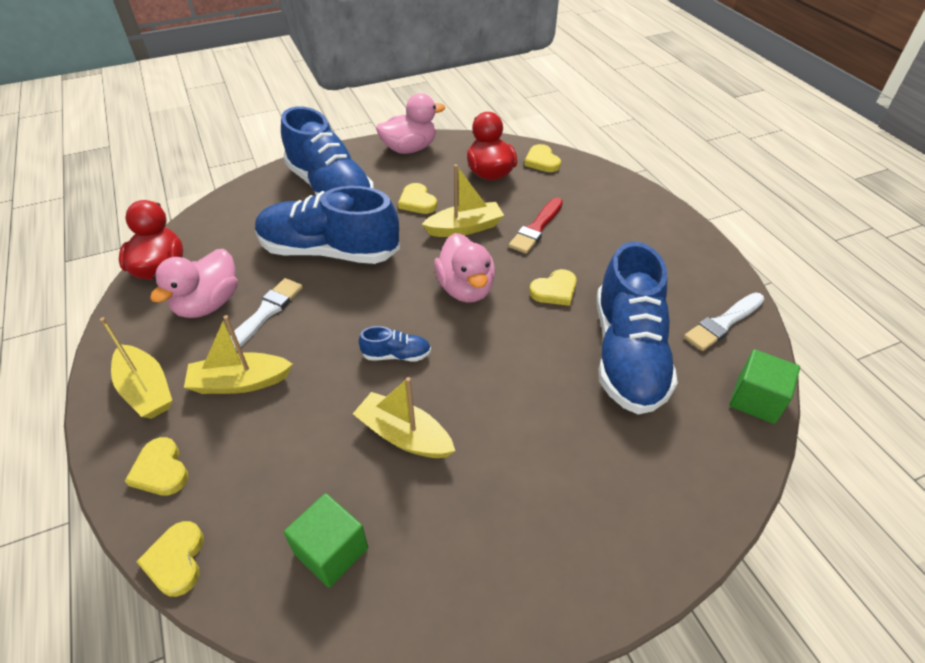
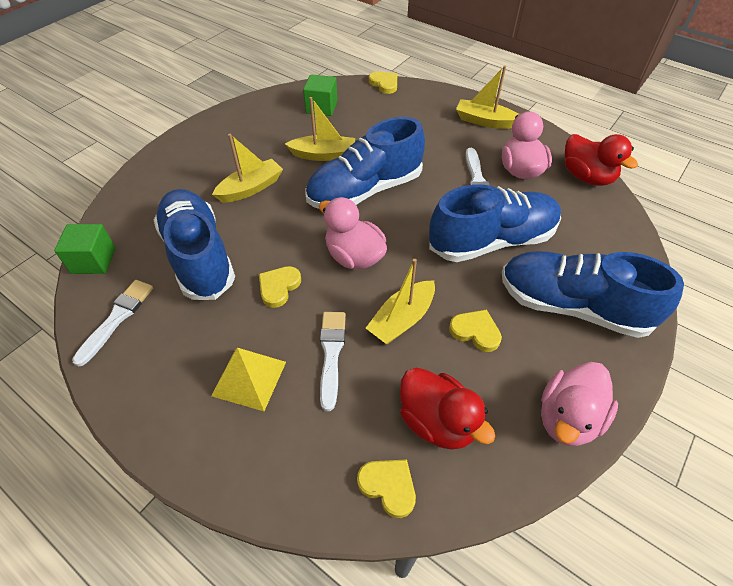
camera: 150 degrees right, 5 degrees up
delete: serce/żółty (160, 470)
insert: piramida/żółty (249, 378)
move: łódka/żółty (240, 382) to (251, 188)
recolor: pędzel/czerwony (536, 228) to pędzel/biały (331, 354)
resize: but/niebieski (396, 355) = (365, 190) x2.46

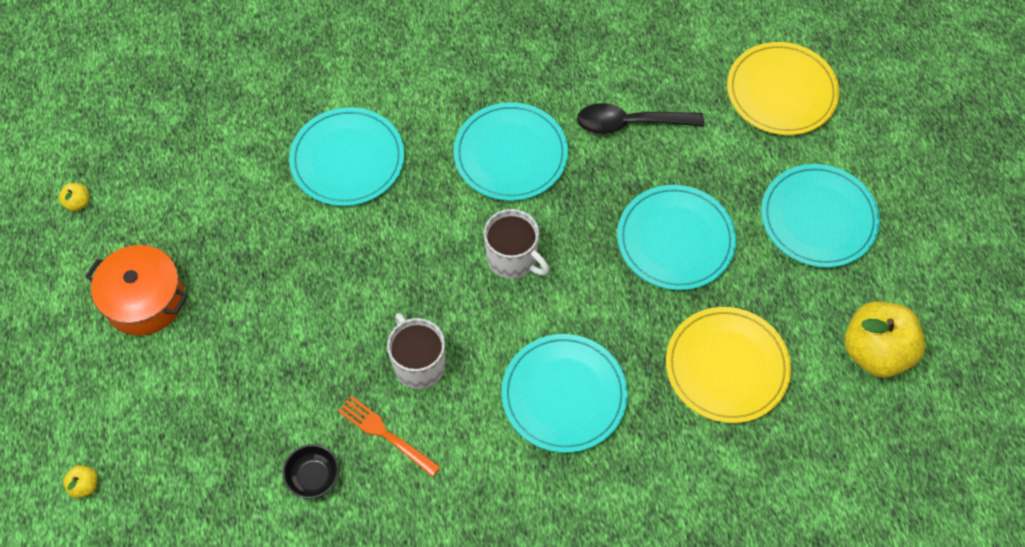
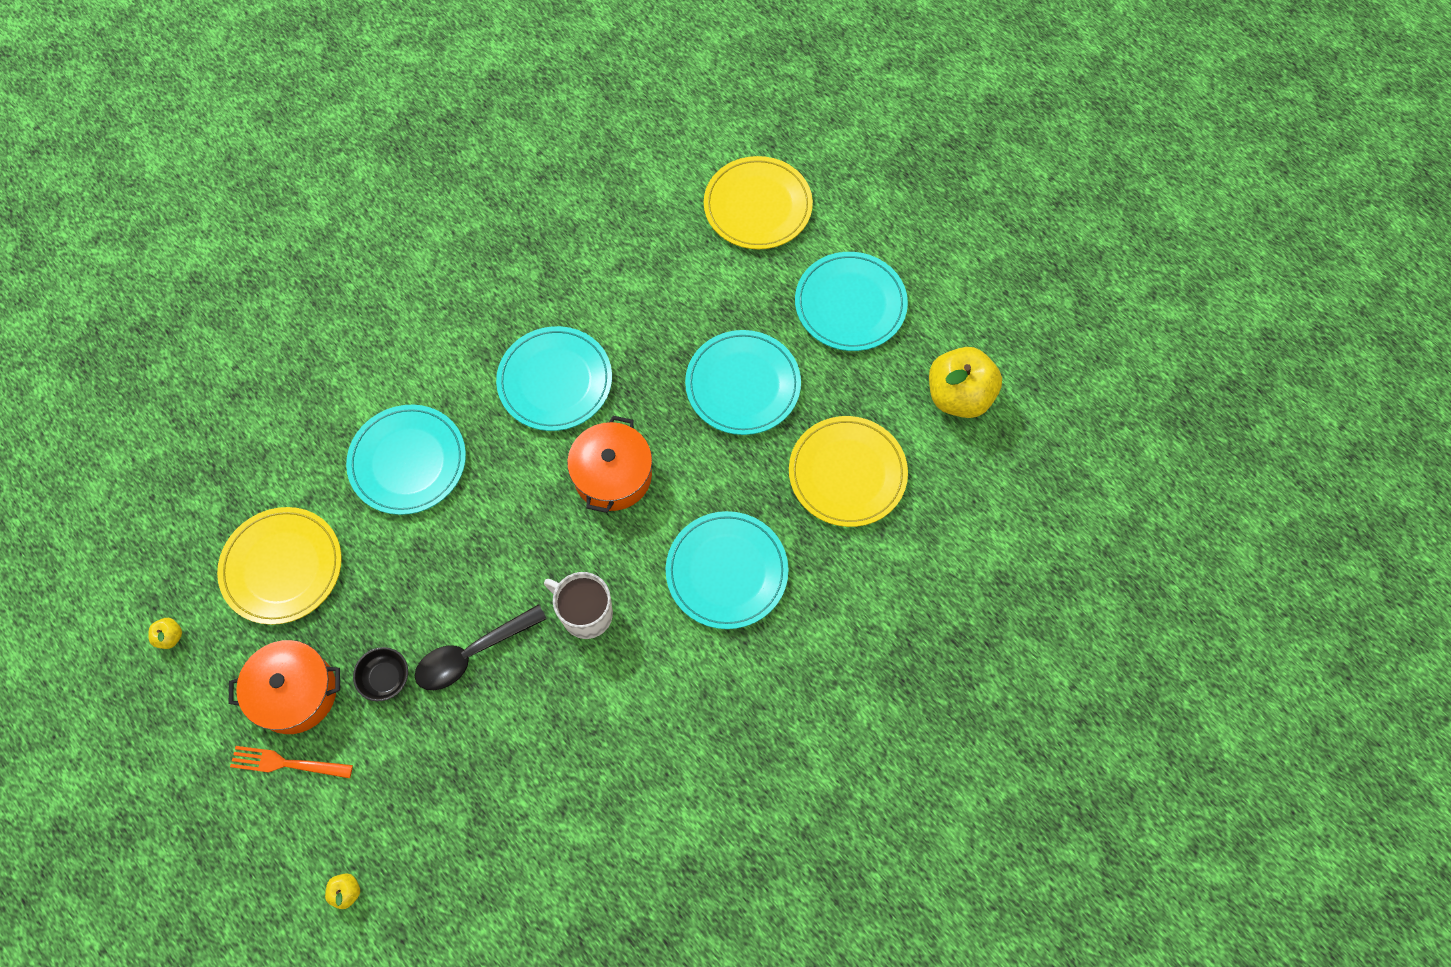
camera: 30 degrees left, 5 degrees up
insert: talerz/żółty (282, 567)
move: łyżka/czarny (630, 123) to (472, 654); widelec/pomarańczowy (385, 434) to (287, 763); miska/czarny (313, 477) to (385, 678)
replace: kubek/biały (512, 259) to garnek/pomarańczowy (612, 475)

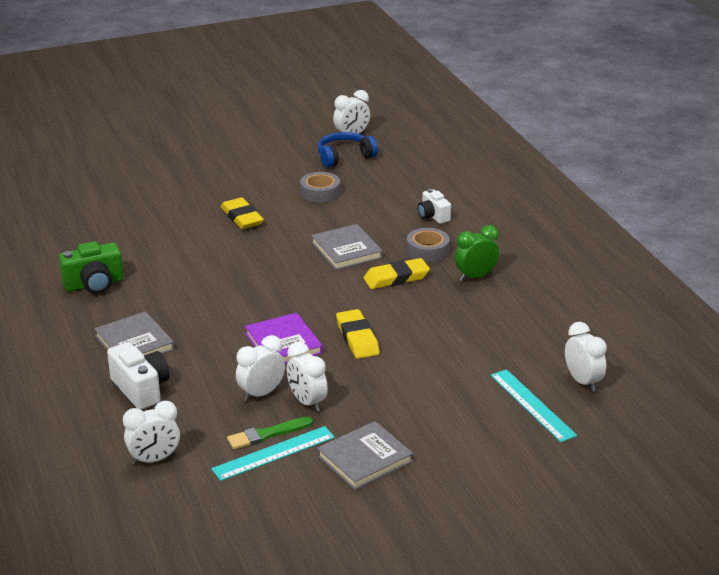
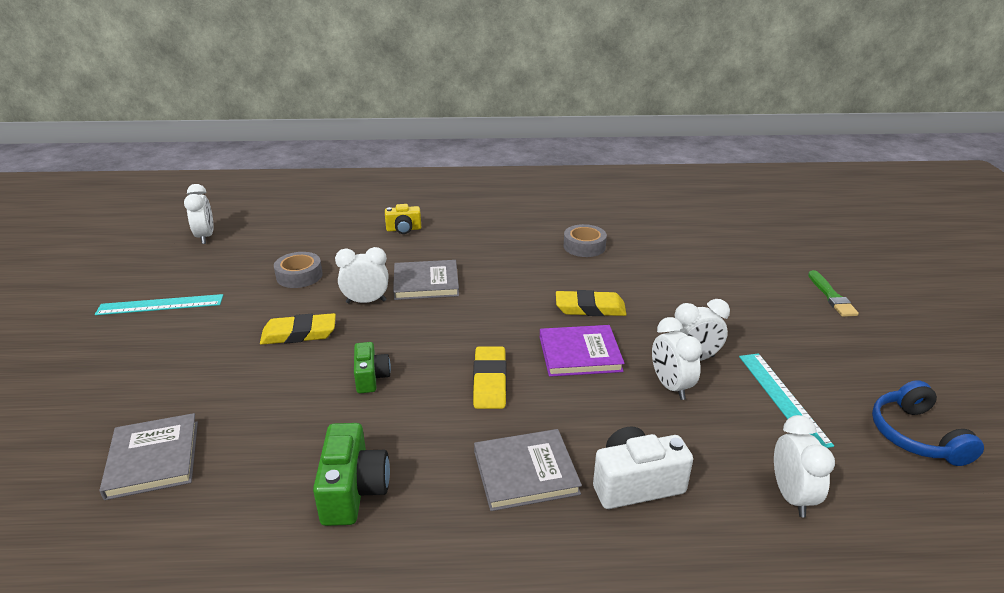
camera: 70 degrees left, 0 degrees up
delete: budzik/zielony (475, 277)
insert: aparat fotograficzny/zielony (371, 378)
move: słuchawki/niebieski (344, 156) to (915, 435); taśma klejąca/szary (427, 250) to (584, 246); gumka do mazania/żółty (396, 278) to (489, 381); budzik/biały (582, 381) to (366, 301); linijka/turkusowy (532, 405) to (160, 305); pędzel/zielony (267, 434) to (831, 296); książka/szary (364, 458) to (153, 459)
recolor: aparat fotograficzny/biały (433, 216) to aparat fotograficzny/żółty (404, 229)

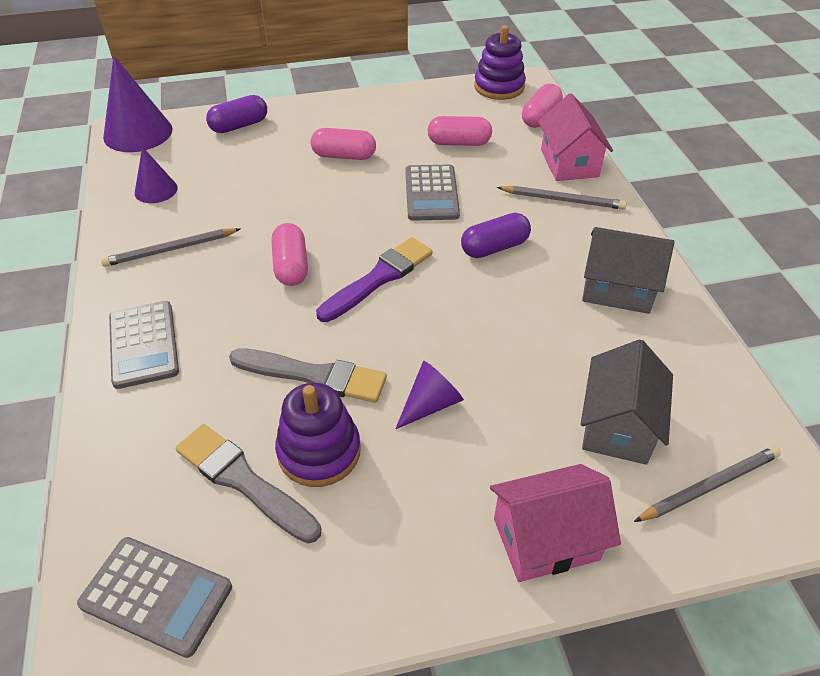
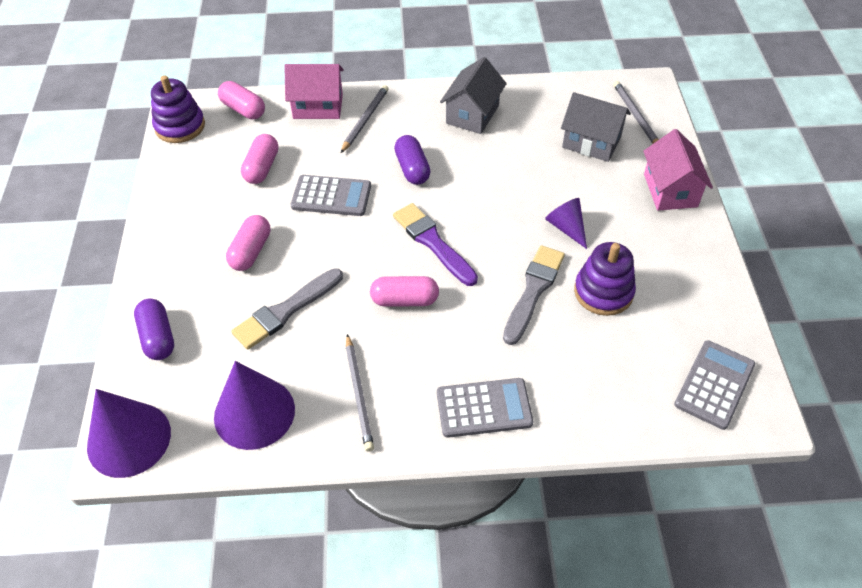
camera: 80 degrees left, 5 degrees up
move: pędzel/szary (243, 481) to (285, 311)
resize: stożek/fioletowy (156, 190) = (254, 413) x1.75

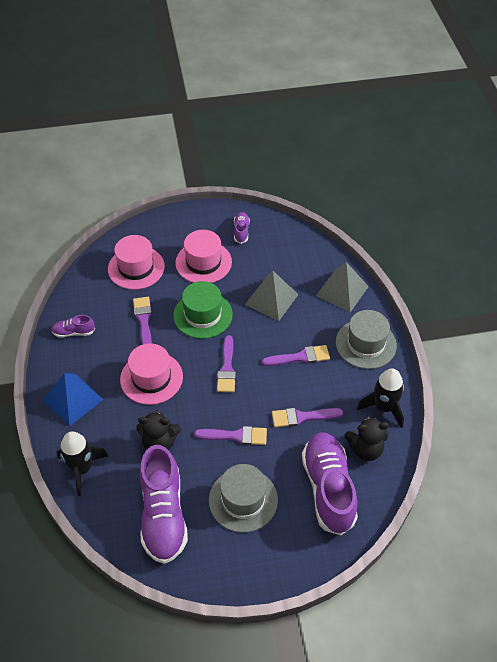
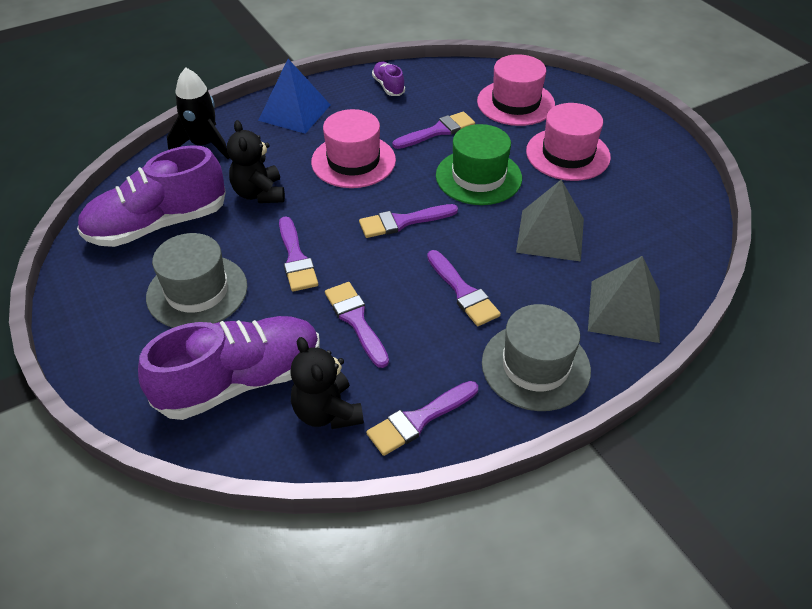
camera: 70 degrees right, 5 degrees down
delete: but/fioletowy (241, 231)
replace: rakieta/czarny (384, 407) to pędzel/fioletowy (419, 420)

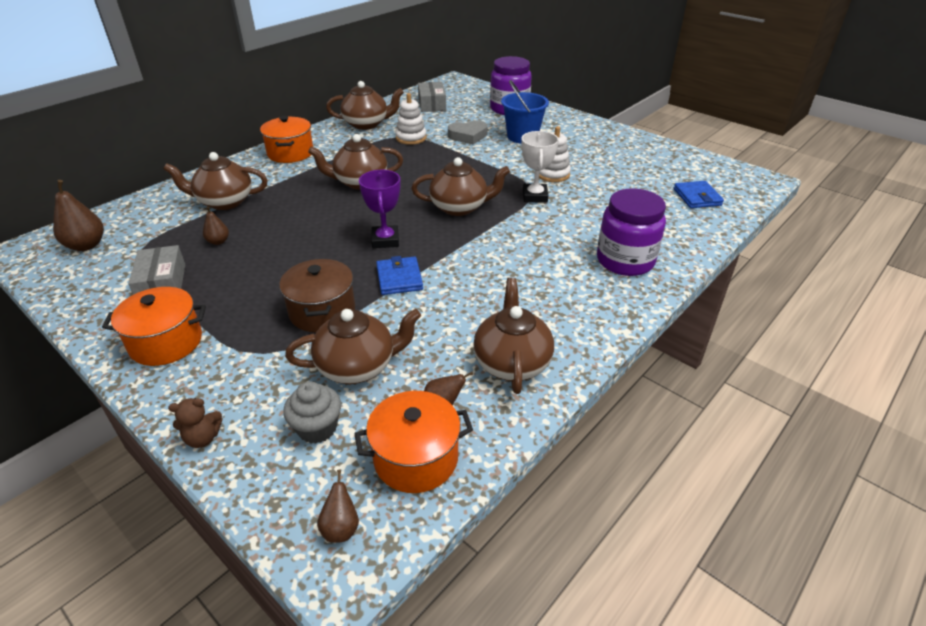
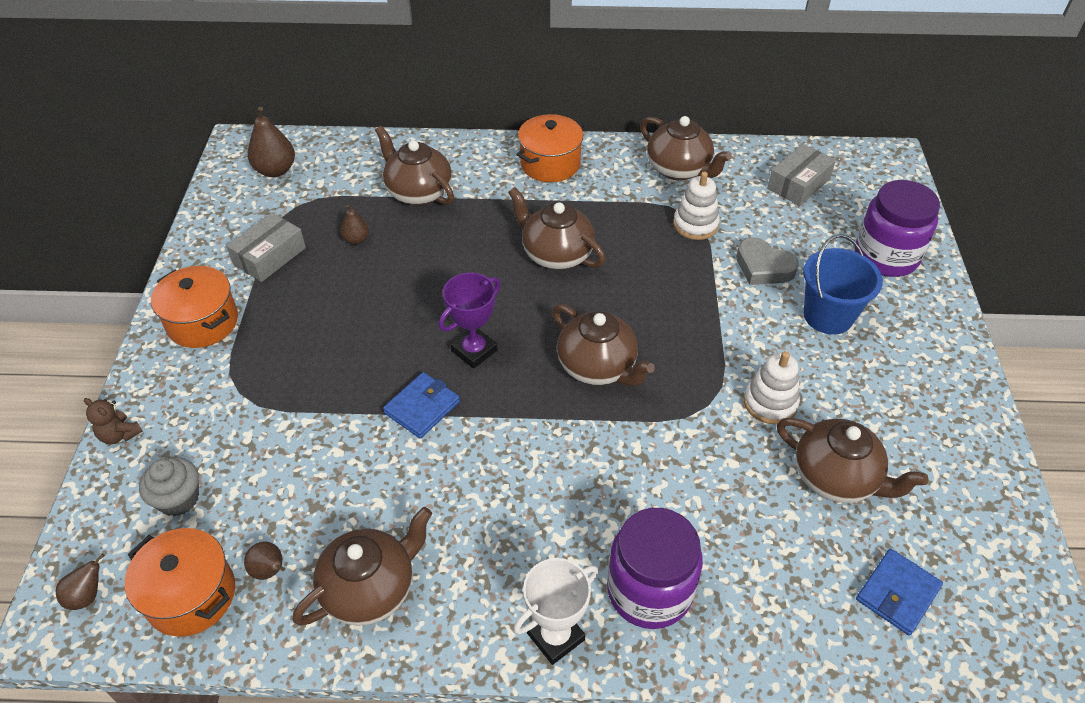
camera: 50 degrees right, 10 degrees up
delete: garnek/brązowy (322, 311)
move: puchar/biały (535, 196) to (555, 636); imbryk/brązowy (358, 366) to (836, 478)

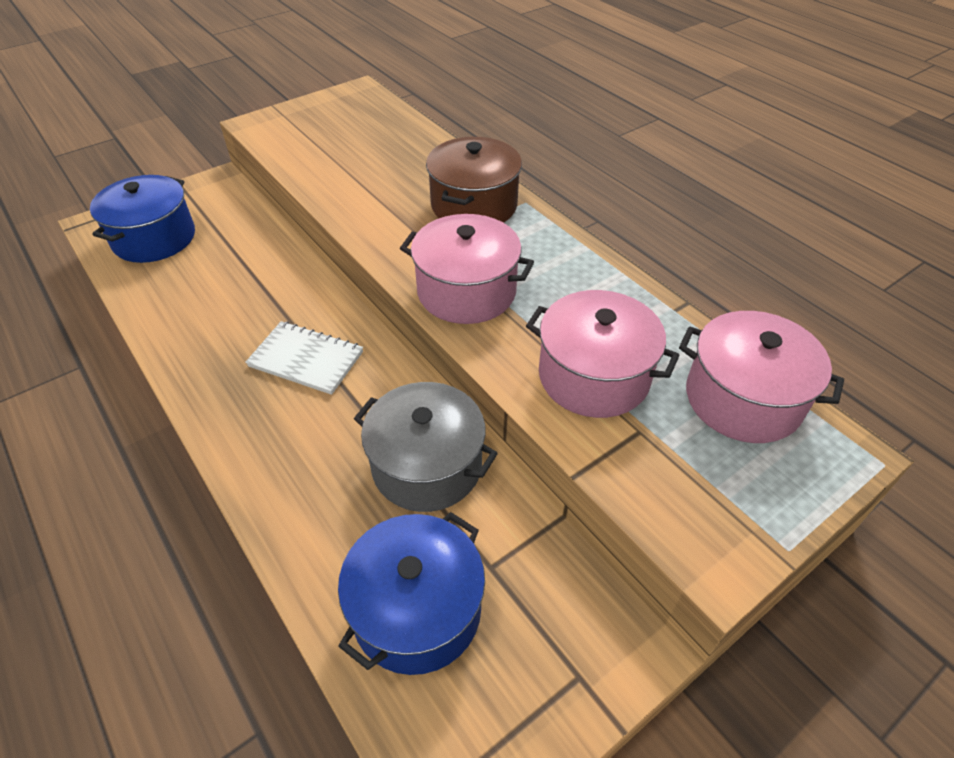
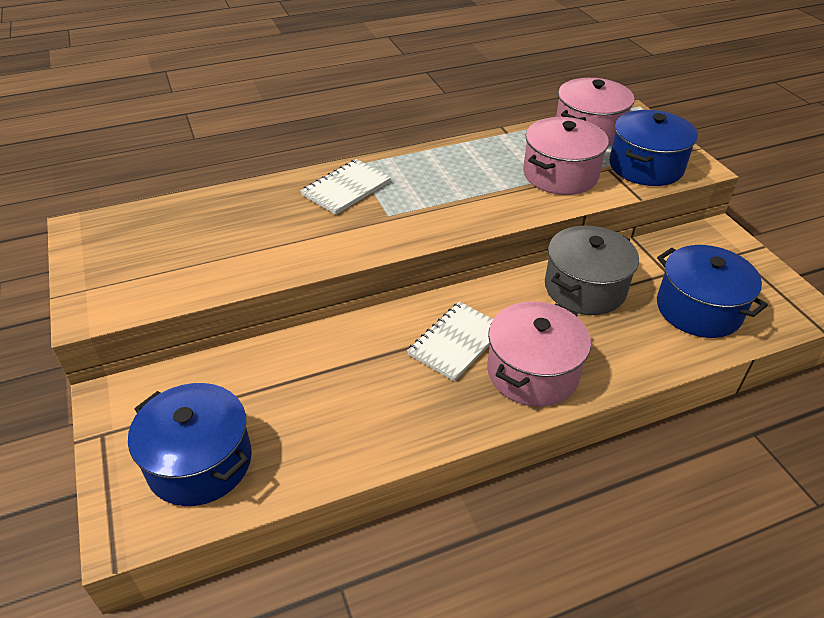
camera: 75 degrees left, 5 degrees down
insert: garnek/niebieski (646, 166)
move: garnek/różowy (466, 291) to (532, 372)
replace: garnek/brązowy (474, 205) to zeszyt/biały (346, 188)

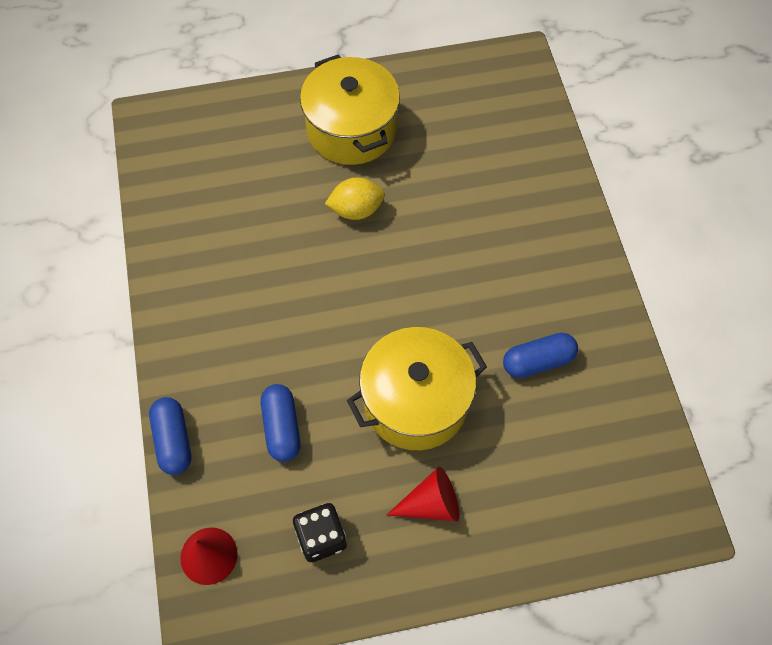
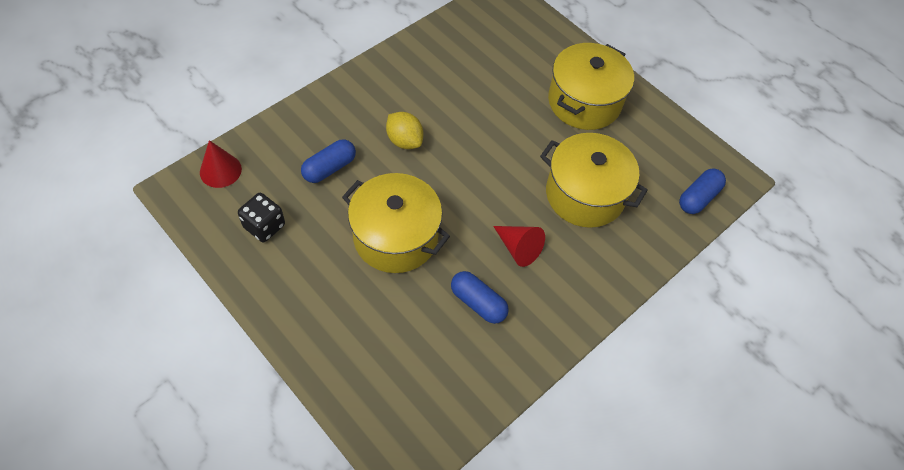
camera: 55 degrees right, 5 degrees down
insert: garnek/żółty (585, 194)
move: cytryna/żółty (356, 210) to (404, 141); kapsułka/niebieski (173, 440) to (698, 198); stożek/czerwony (431, 504) to (518, 248)

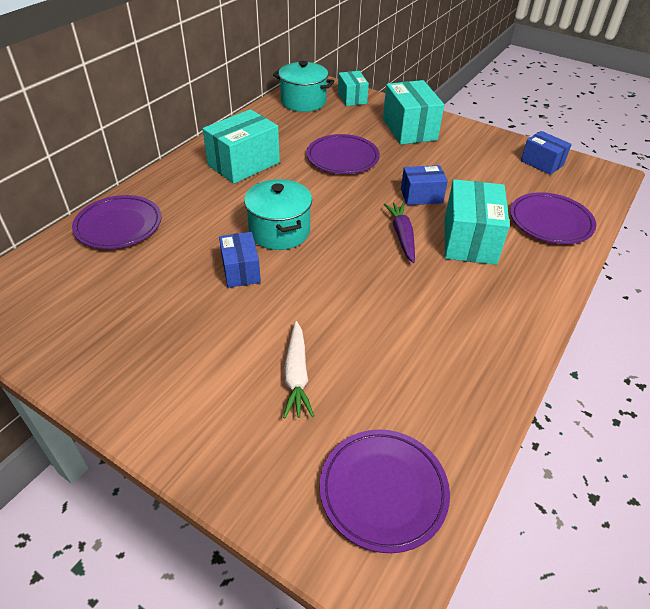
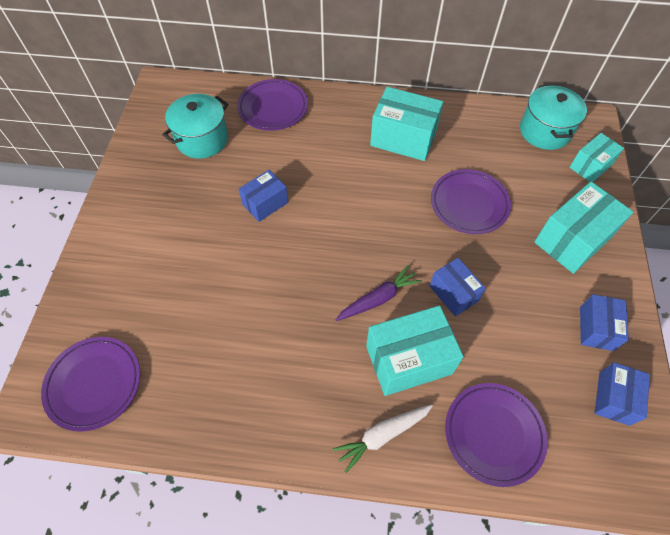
camera: 65 degrees right, 15 degrees up
insert: pudełko/niebieski (596, 328)
move: garnek/turkusowy (279, 231) to (202, 139); marchewka/biały (296, 375) to (382, 435)

